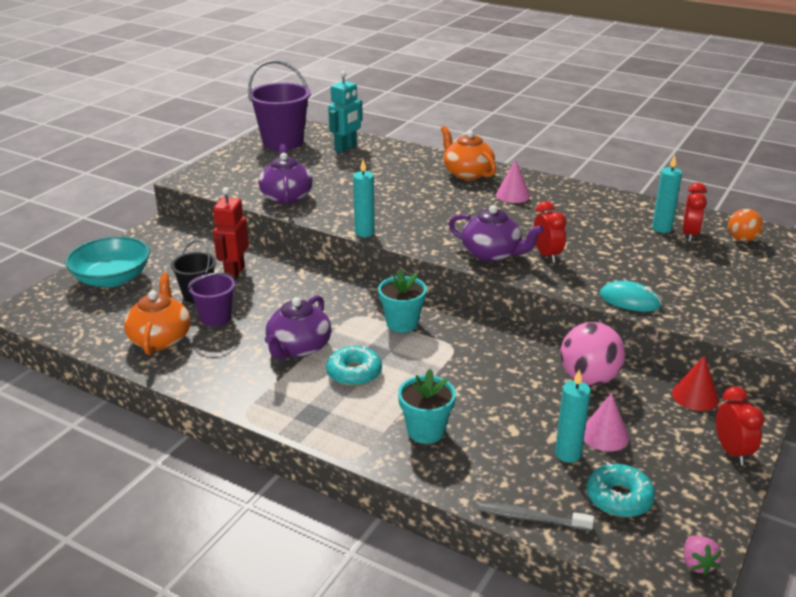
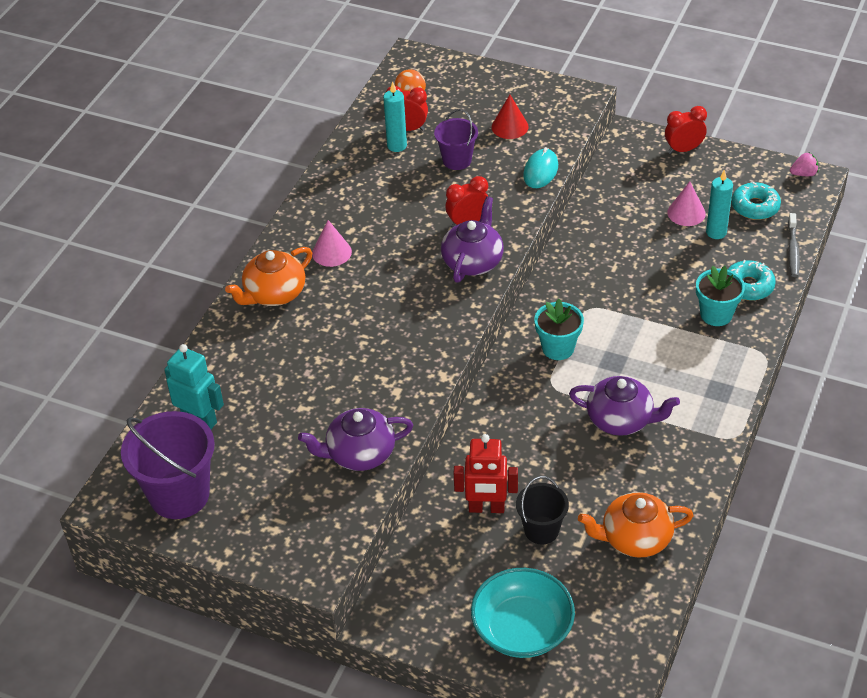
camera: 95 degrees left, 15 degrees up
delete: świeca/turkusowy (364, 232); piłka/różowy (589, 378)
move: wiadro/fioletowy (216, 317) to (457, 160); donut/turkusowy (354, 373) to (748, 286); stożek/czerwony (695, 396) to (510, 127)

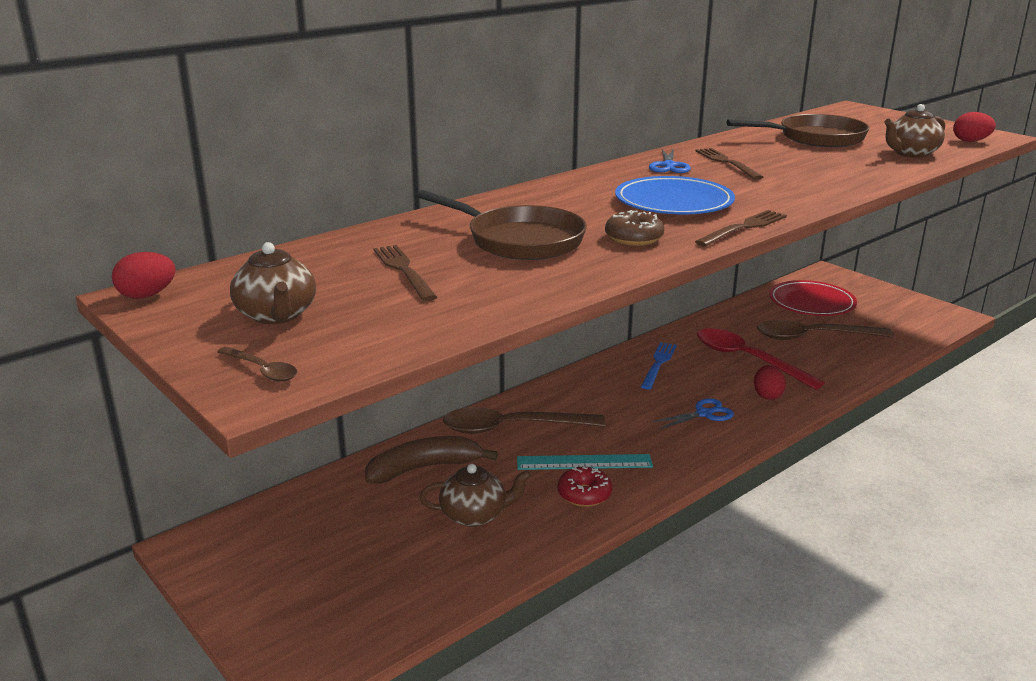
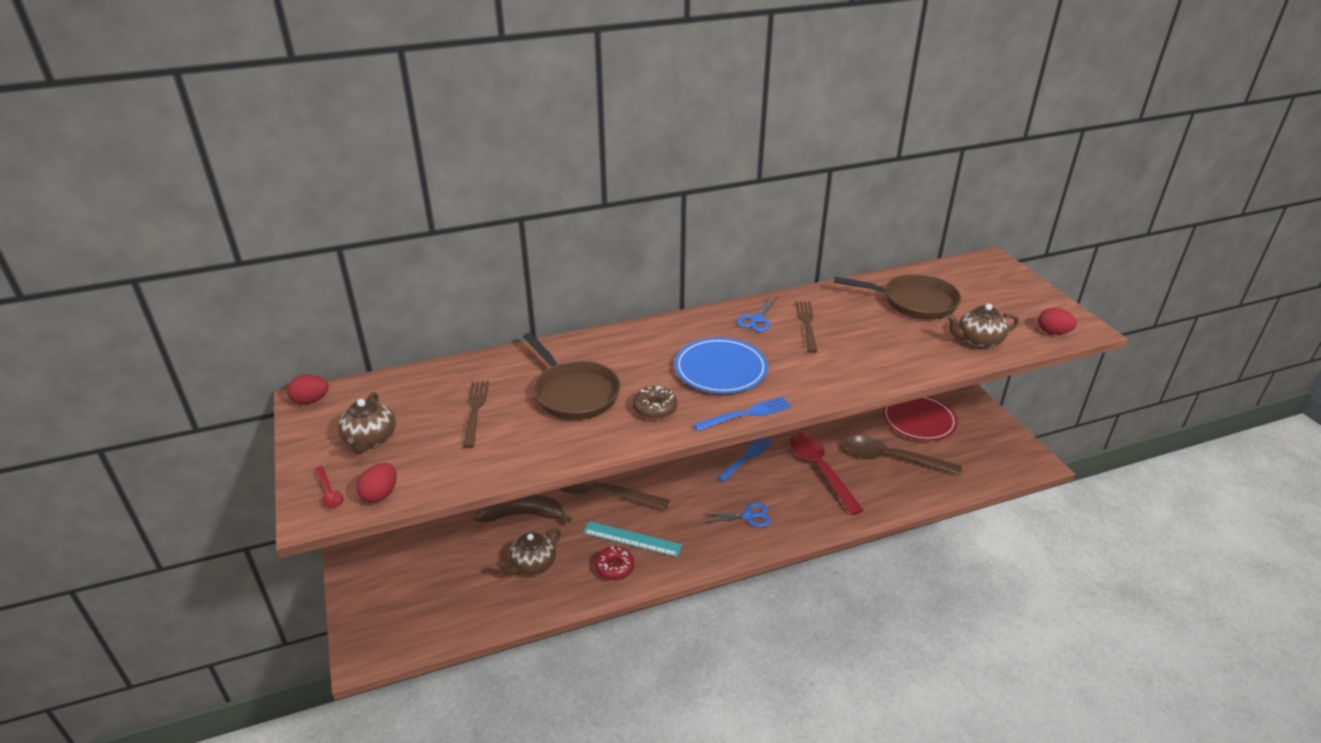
camera: 20 degrees right, 10 degrees up
move: jajko/czerwony (767, 395) to (380, 494)
recolor: widelec/brązowy (744, 228) to widelec/niebieski (746, 414); łyżka/brązowy (262, 370) to łyżka/czerwony (329, 492)
rotate: imbryk/brązowy (475, 515) = (532, 565) 120 degrees clockwise

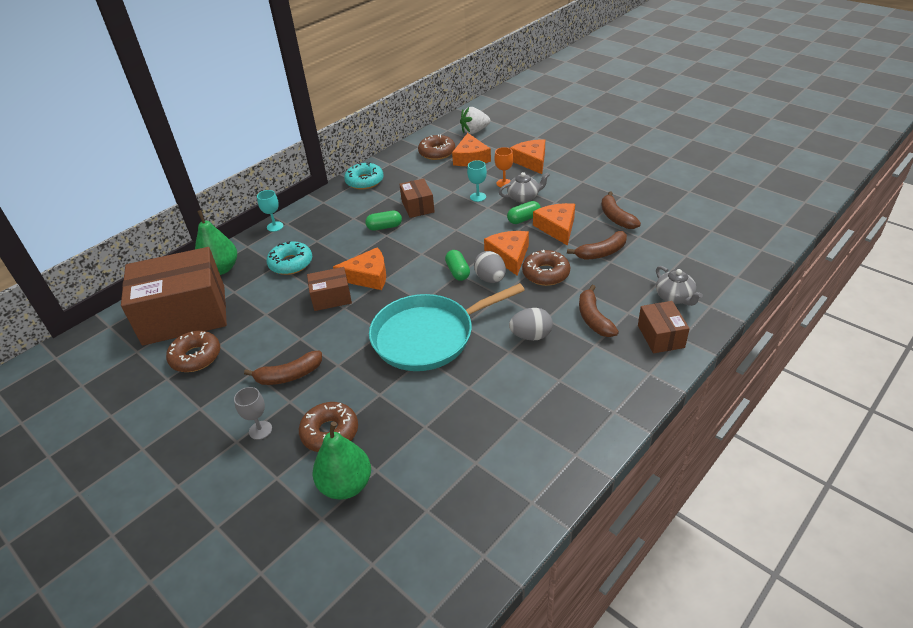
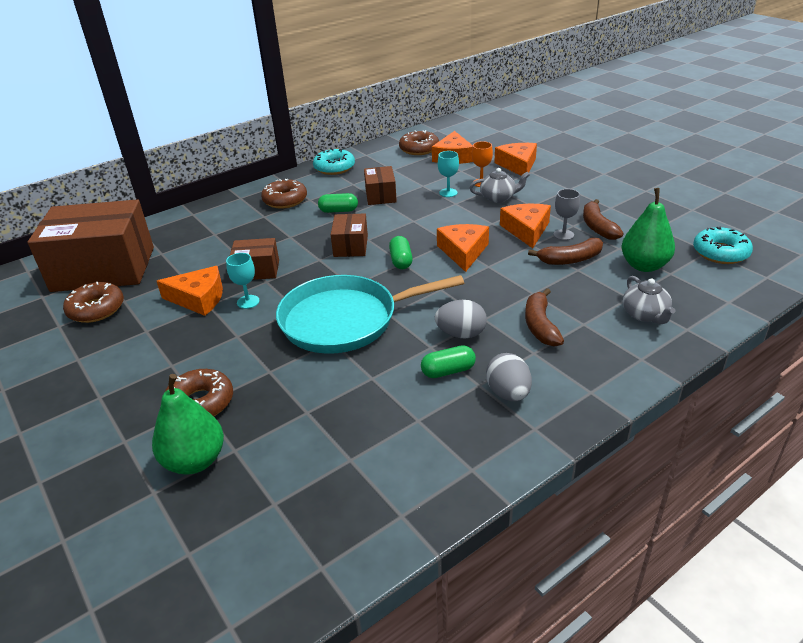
camera: 10 degrees right, 5 degrees down
delete: truskawka/biały (474, 131); banan/brązowy (289, 375)
move: kielich/turkusowy (275, 226) to (248, 302); kapsułka/zielony (524, 219) to (448, 371); gruszka/zielony (221, 269) to (644, 265); donut/turkusowy (291, 263) to (720, 253); ser/pomarańczowy (368, 276) to (199, 298); donut/brązowy (545, 273) to (285, 200); jajko/szary (490, 279) to (508, 393); pudełko/brązowy (660, 336) to (350, 246); kielich/szary (260, 430) to (563, 235)

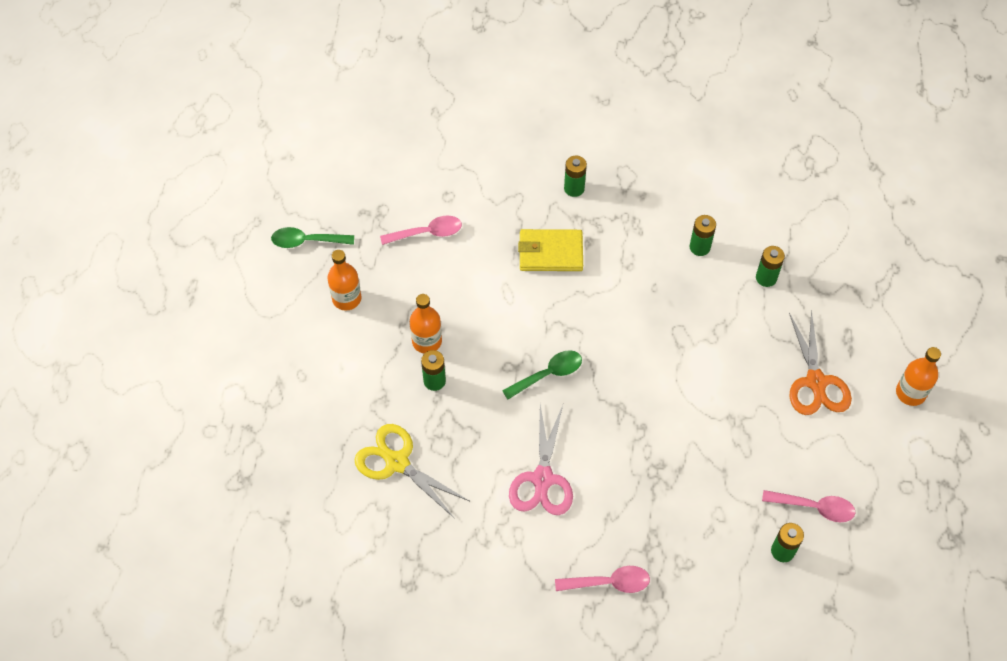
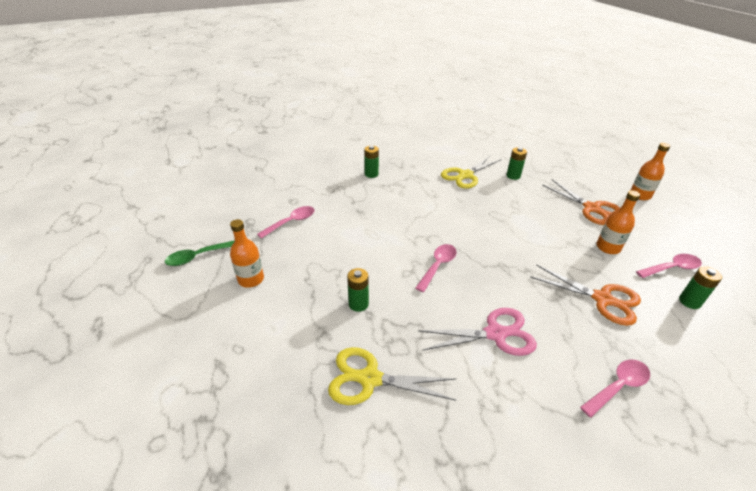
camera: 30 degrees left, 20 degrees down
delete: portfel/żółty (550, 253)
insert: nożyczki/pomarańczowy (602, 299)
move: butelka/pomarańczowy (427, 341) to (608, 247)
replace: bateria/zielony (699, 247) to nożyczki/żółty (465, 175)
recolor: łyżka/zielony (548, 374) to łyżka/różowy (438, 266)
rotate: nożyczki/różowy (542, 479) = (495, 334) 75 degrees counterclockwise

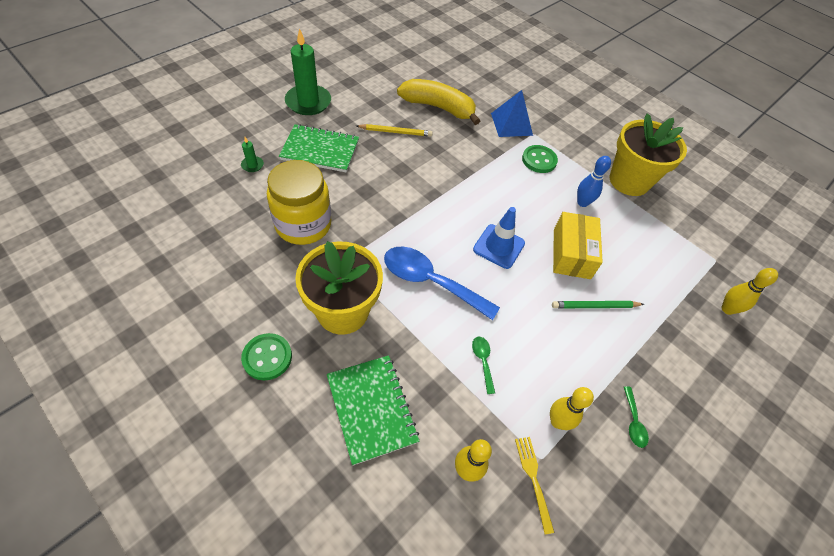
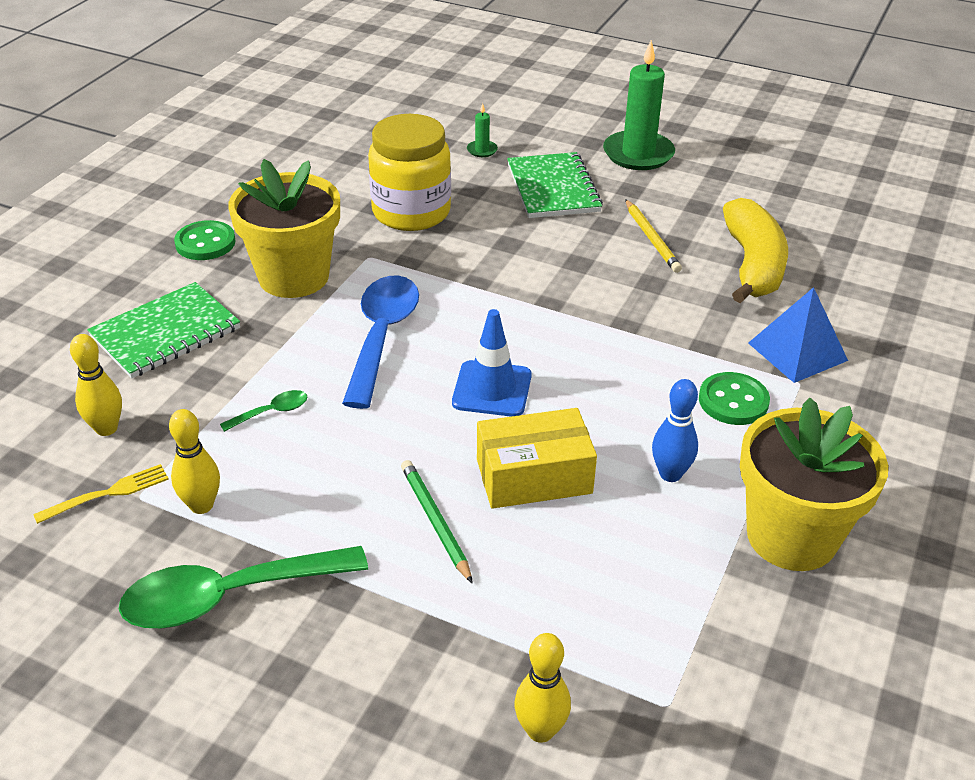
camera: 75 degrees right, 15 degrees down
resize: łyżka/zielony (633, 422) = (229, 596) x2.29

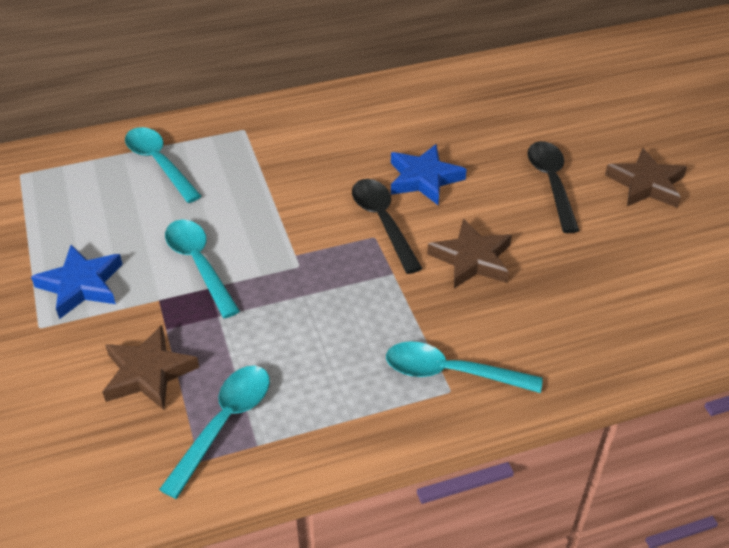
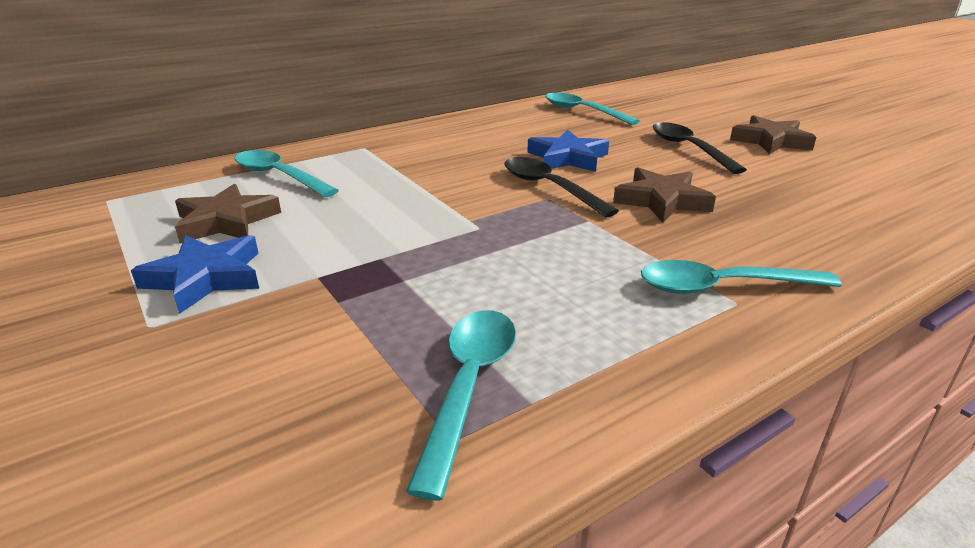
camera: 15 degrees left, 15 degrees down
move: łyżka/turkusowy (199, 265) to (582, 111); gwiazda/brązowy (148, 373) to (226, 221)

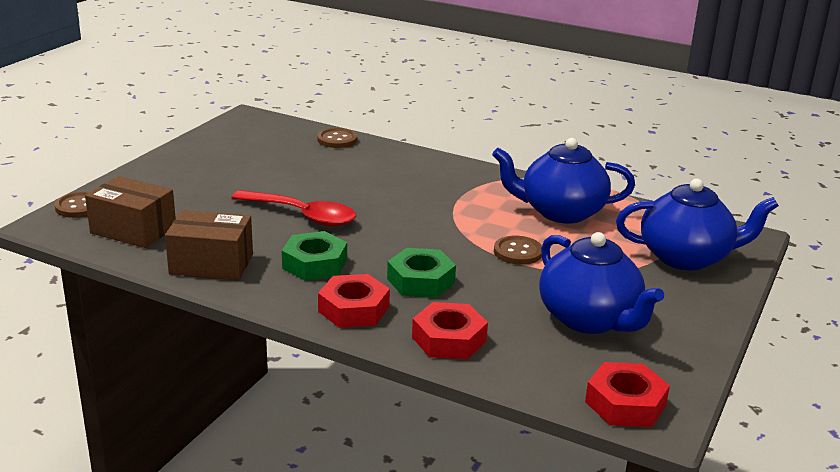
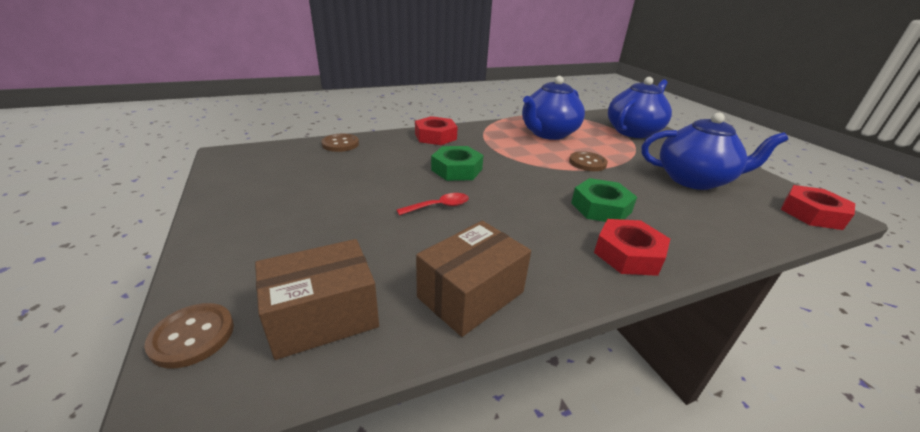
camera: 50 degrees left, 5 degrees up
move: nakrętka/zielony (315, 264) to (457, 169); nakrętka/czerwony (449, 339) to (435, 136)
resize: łyżka/czerwony (303, 215) = (439, 206) x0.54

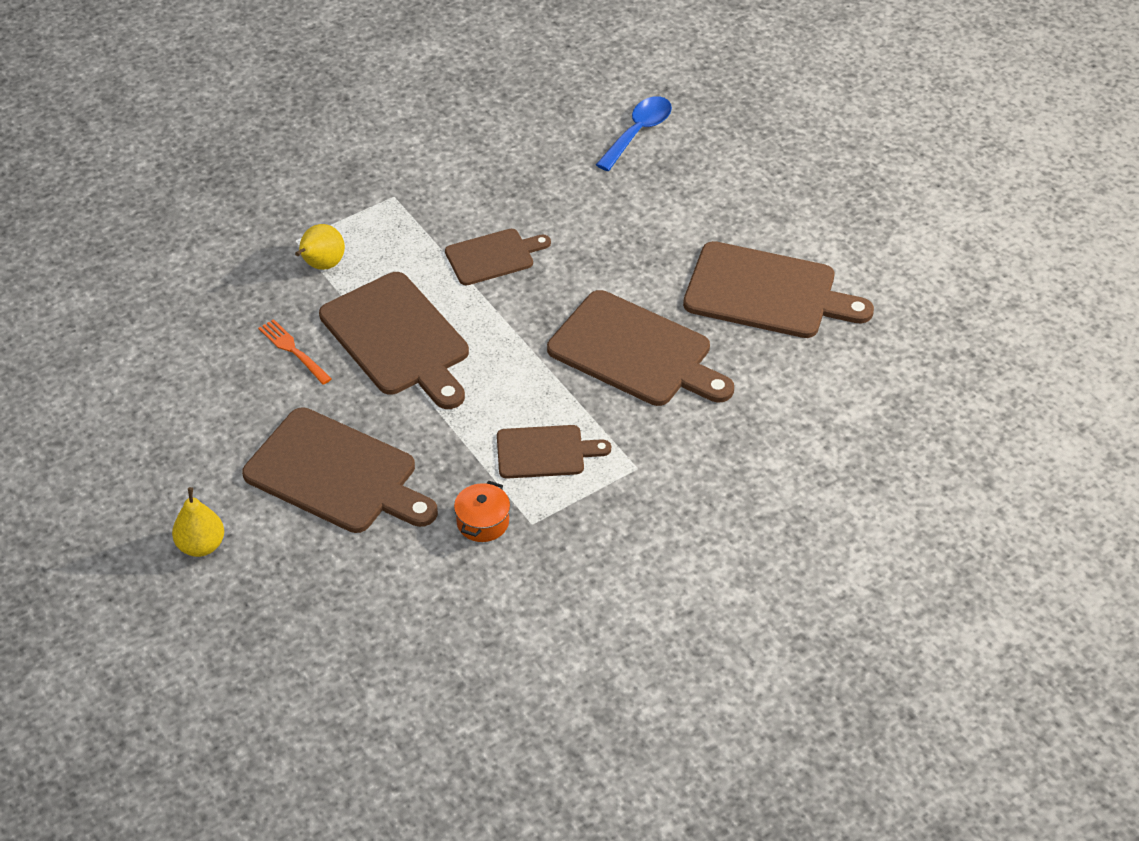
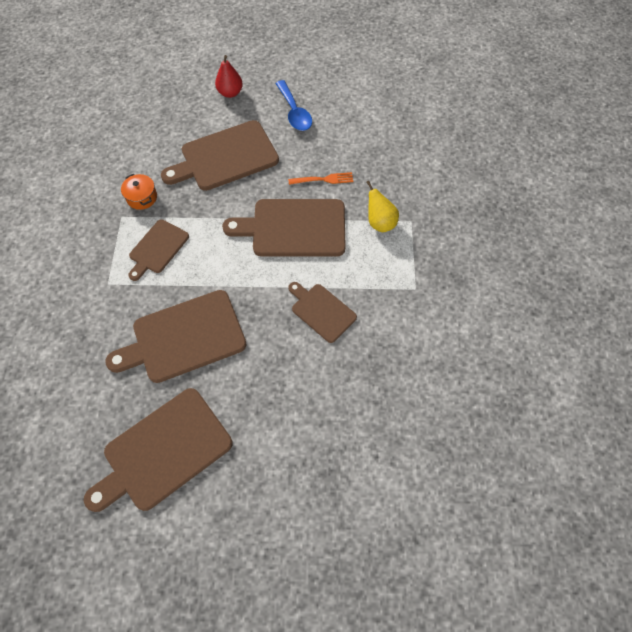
camera: 125 degrees right, 15 degrees up
move: łyżka/niebieski (638, 133) to (294, 112)
recolor: gruszka/żółty (201, 545) to gruszka/czerwony (230, 93)
rotate: deska do krojenia/brązowy (493, 256) = (321, 311) 120 degrees clockwise

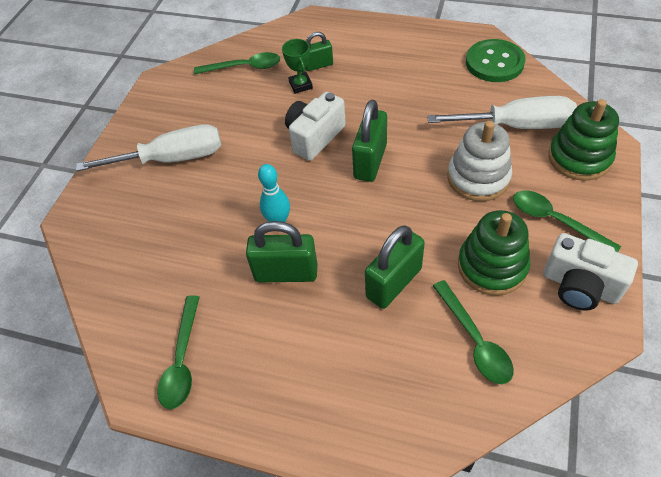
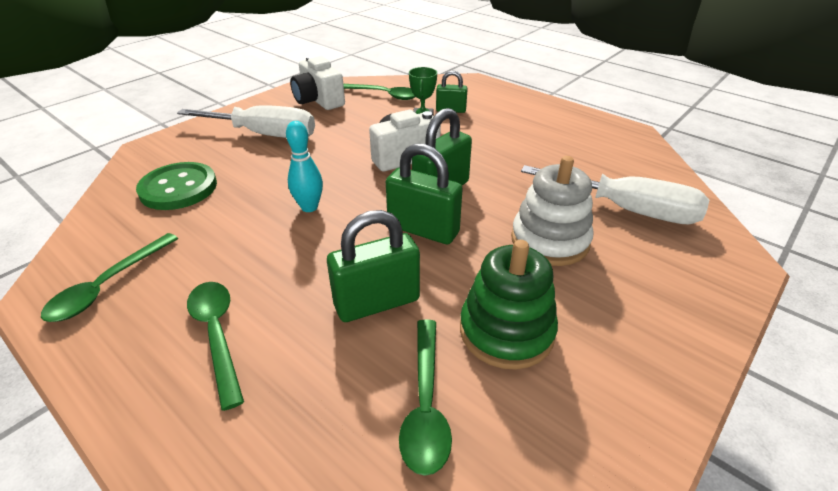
camera: 20 degrees right, 15 degrees down
delete: zabawka nakładanka/zielony (579, 158)
move: guzik/zielony (494, 63) to (178, 188); łyżka/zielony (555, 221) to (217, 334); kłódka/zielony (286, 273) to (423, 229); aparat fotograficzny/biały (580, 286) to (318, 100)

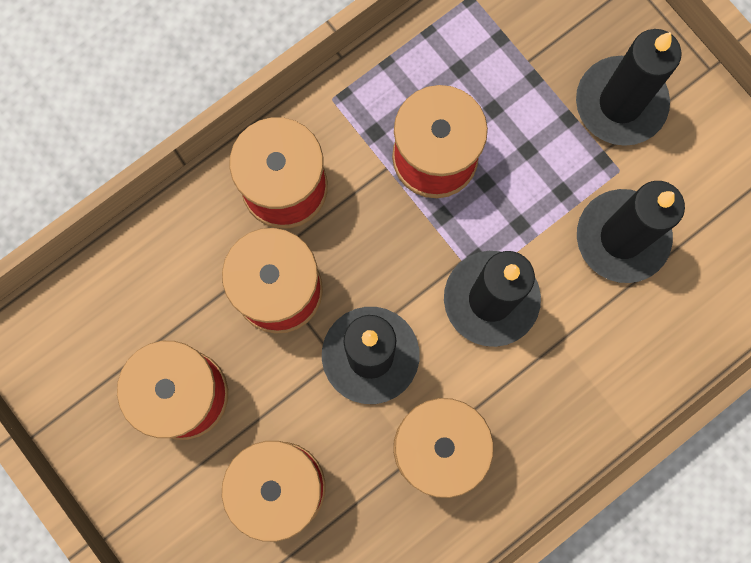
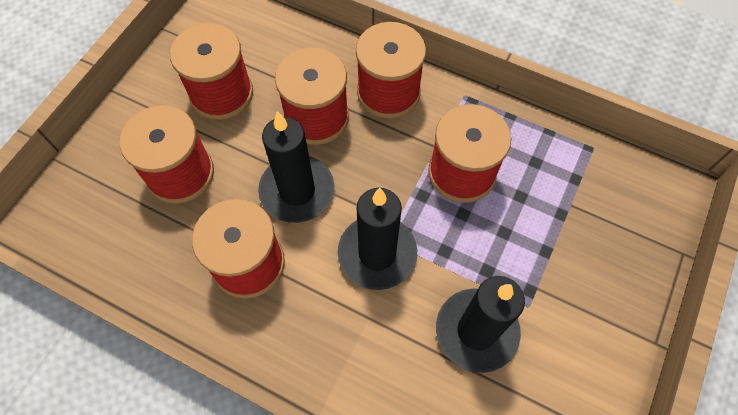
camera: 65 degrees right, 15 degrees down
delete: świeca/czarny (620, 103)

